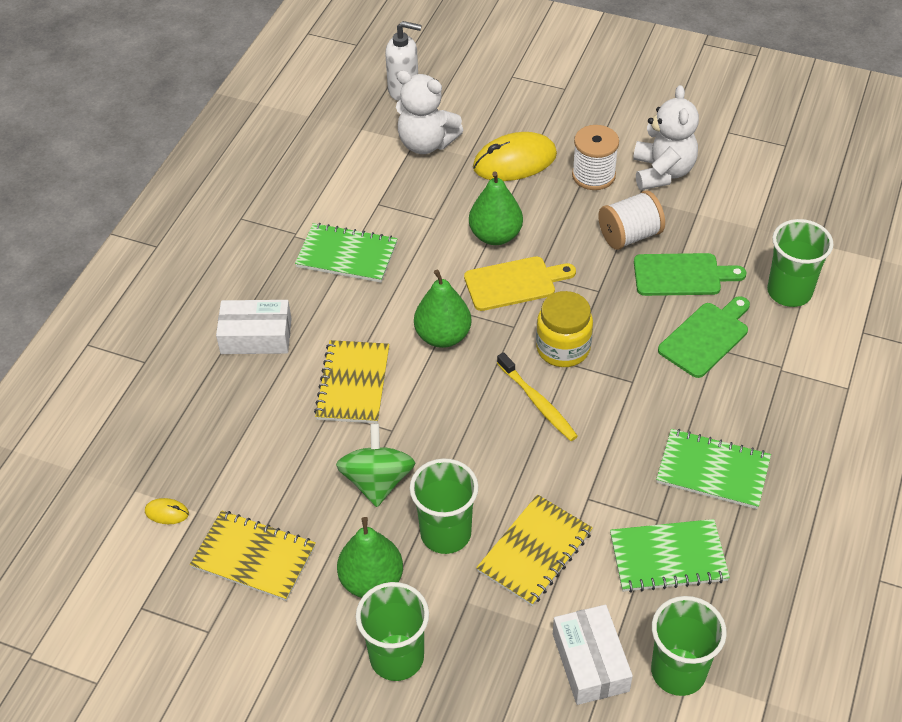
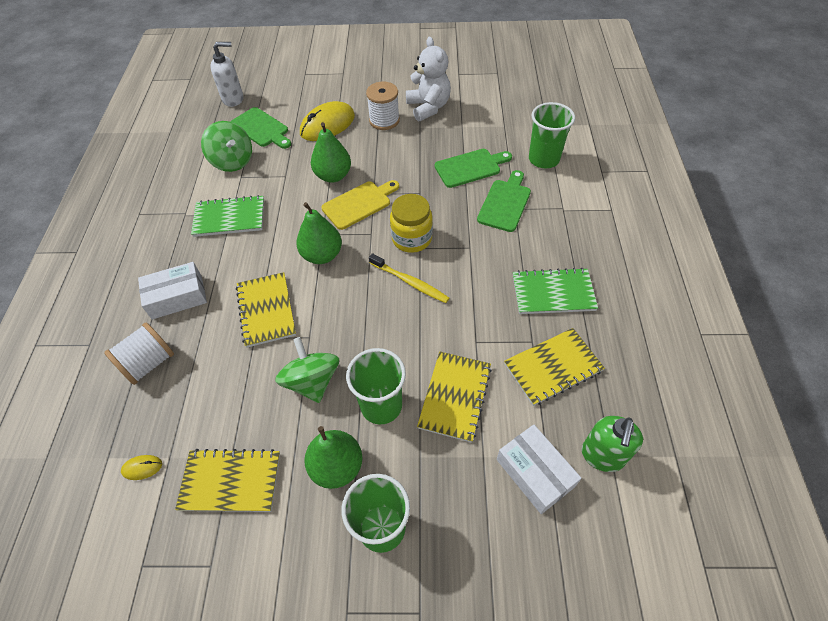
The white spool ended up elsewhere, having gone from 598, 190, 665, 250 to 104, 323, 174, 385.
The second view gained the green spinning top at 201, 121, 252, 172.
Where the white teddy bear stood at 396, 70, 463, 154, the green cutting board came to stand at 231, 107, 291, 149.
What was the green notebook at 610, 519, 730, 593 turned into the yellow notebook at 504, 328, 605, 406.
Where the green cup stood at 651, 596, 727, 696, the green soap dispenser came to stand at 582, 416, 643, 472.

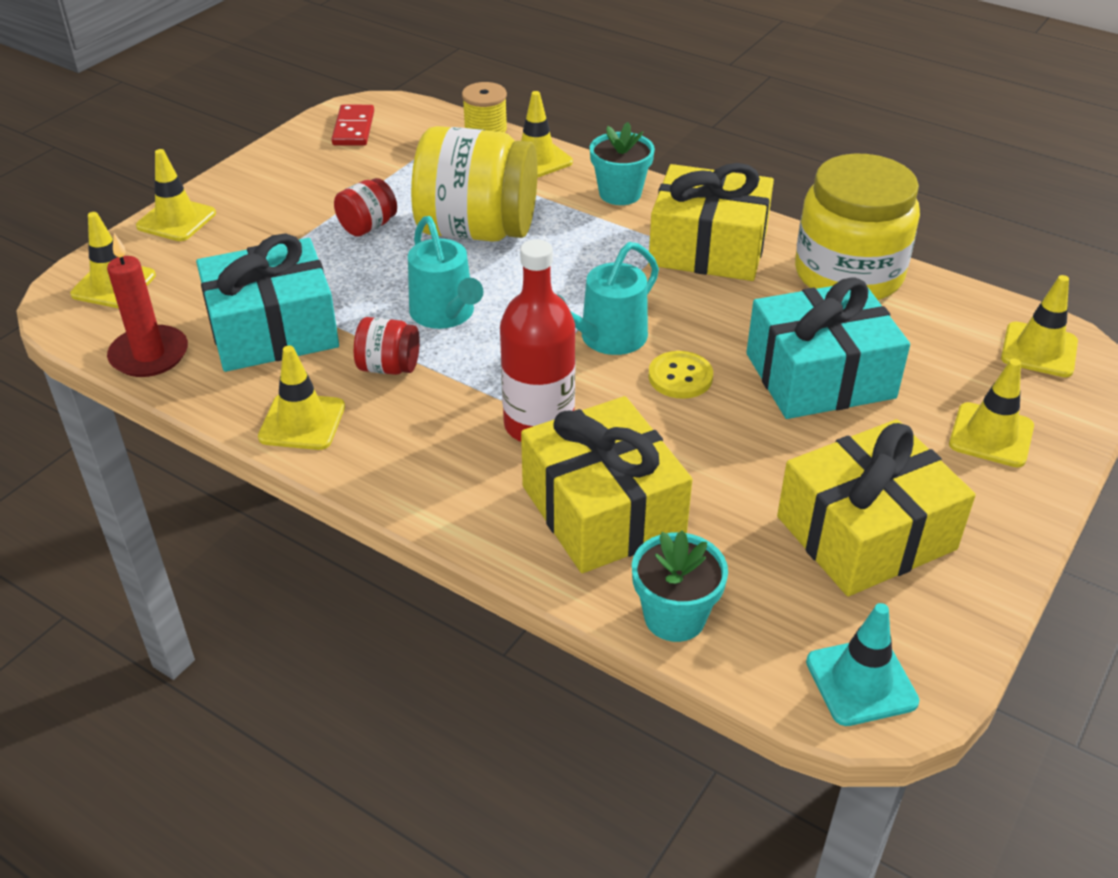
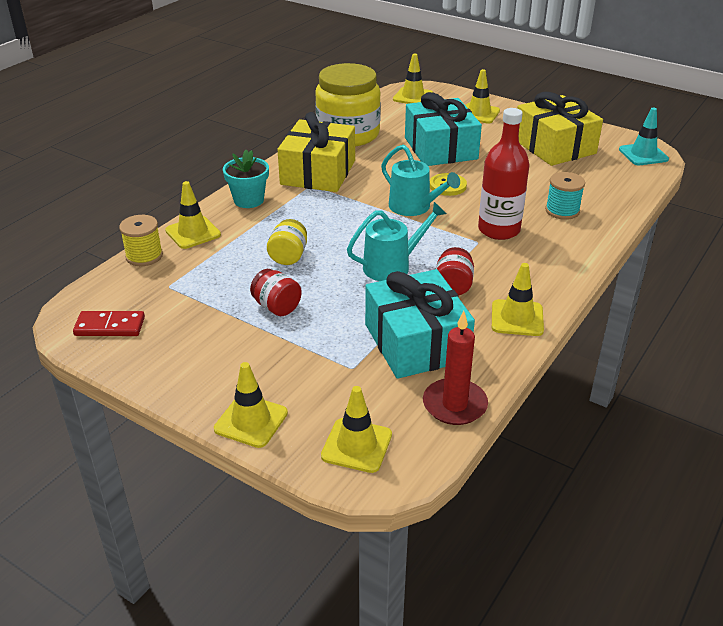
The size of the yellow jar at 411, 126, 538, 242 changed by a factor of 0.45.
Where the yellow gift stood at 521, 396, 692, 573, the turquoise spool came to stand at 545, 172, 585, 220.
The second view lost the turquoise flower pot at 632, 531, 728, 642.

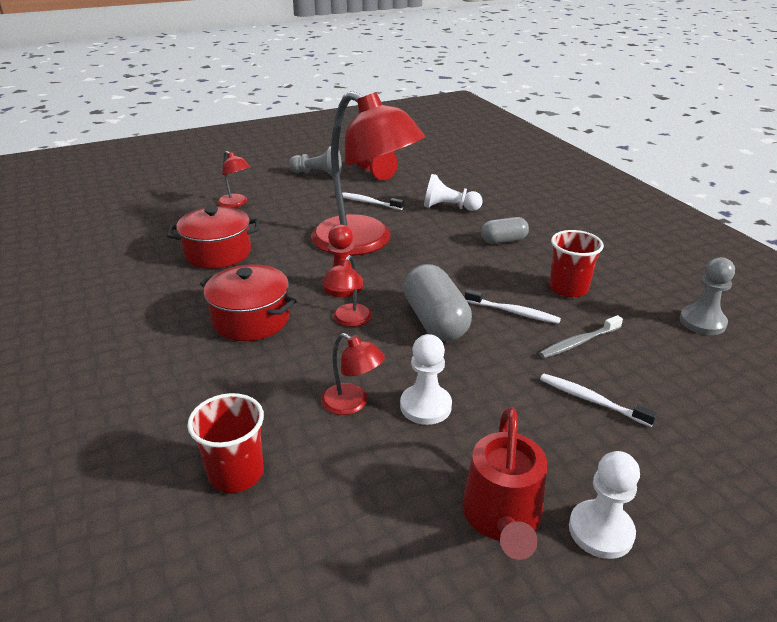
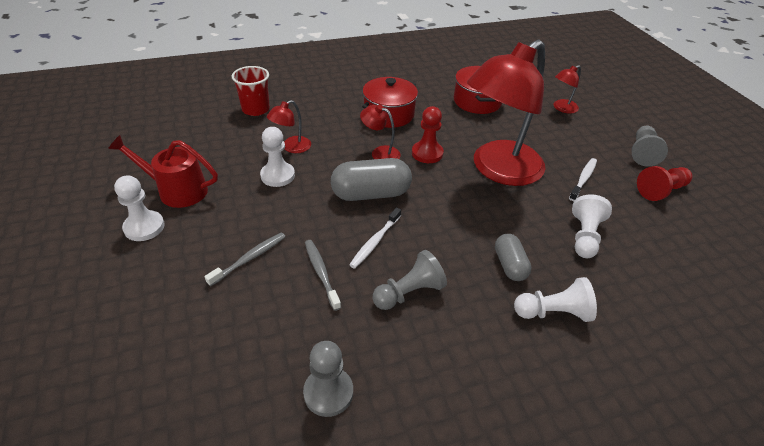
What was the white toothbrush at 540, 374, 657, 427 turned into the grey toothbrush at 204, 233, 286, 286.
Where the red cup stood at 549, 230, 604, 298, the grey pawn came to stand at 373, 250, 447, 310.
The second view gained the white pawn at 514, 277, 597, 322.

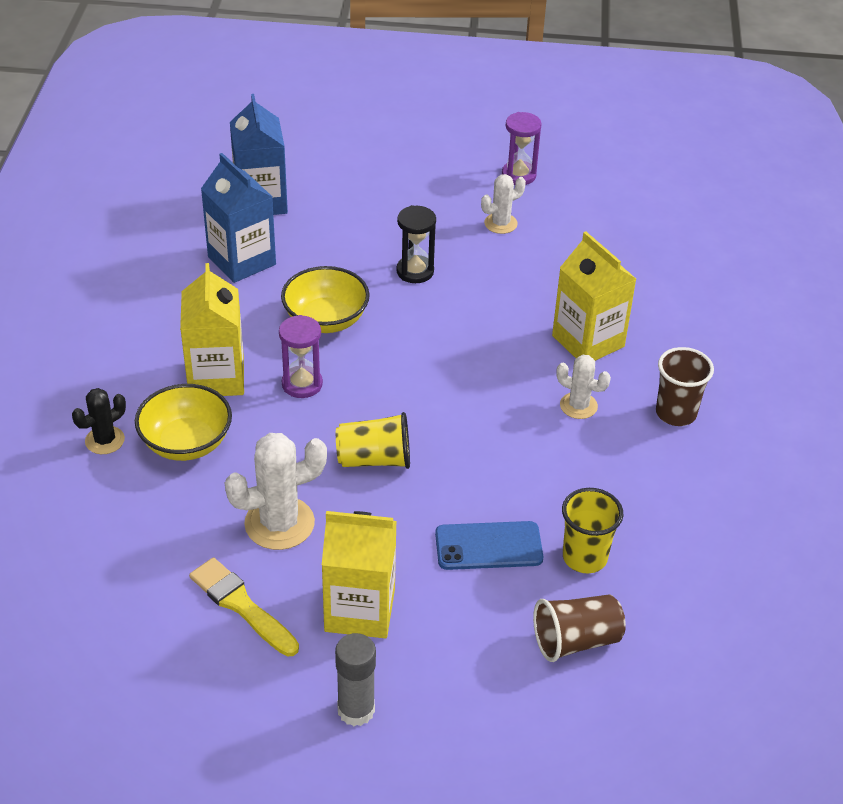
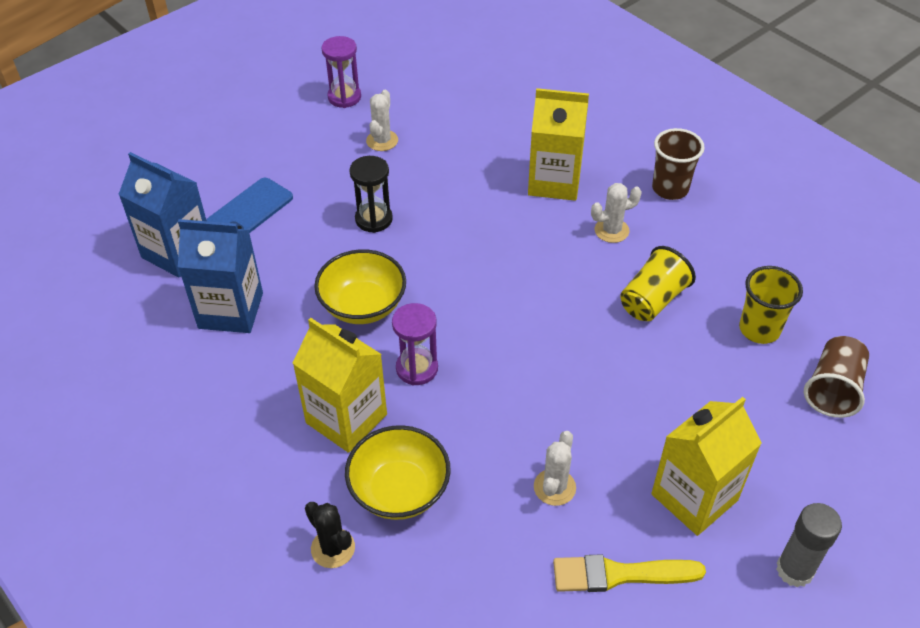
The blue phone ended up elsewhere, having gone from 435, 521, 543, 570 to 206, 178, 293, 233.
The black cactus at 72, 388, 126, 454 ended up facing another way, 45 degrees counterclockwise from before.
The size of the white cactus at 225, 433, 327, 550 changed by a factor of 0.59.
The yellow cup ended up elsewhere, having gone from 336, 412, 410, 469 to 620, 246, 696, 321.

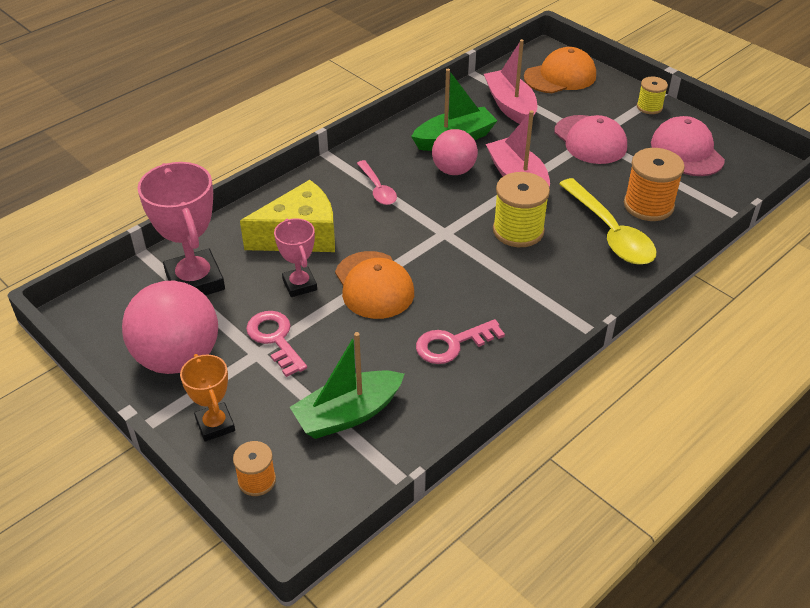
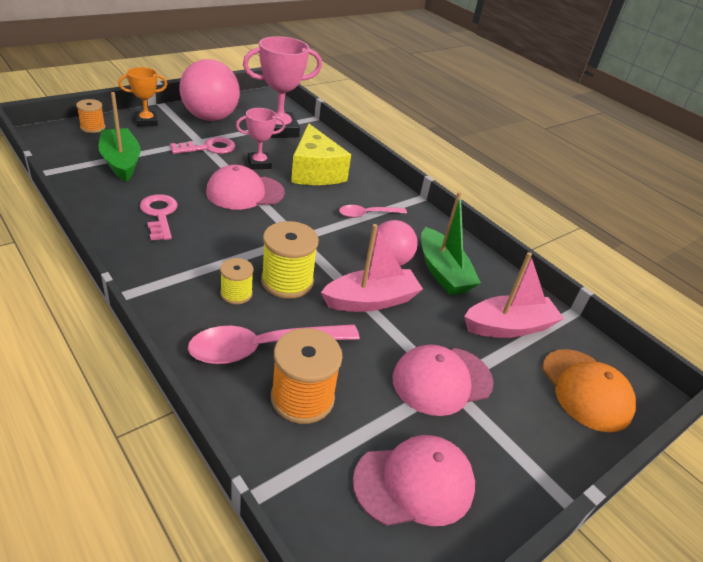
What was the yellow spoon at 559, 178, 656, 265 turned into the pink spoon at 188, 324, 360, 364.
What was the orange cap at 335, 251, 414, 319 turned into the pink cap at 206, 165, 285, 210.
The yellow spool ended up elsewhere, having gone from 637, 77, 668, 114 to 220, 258, 253, 304.

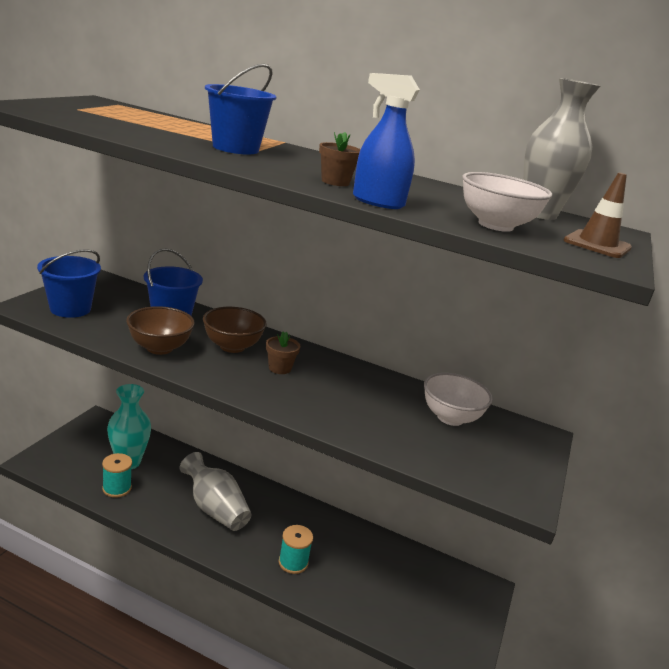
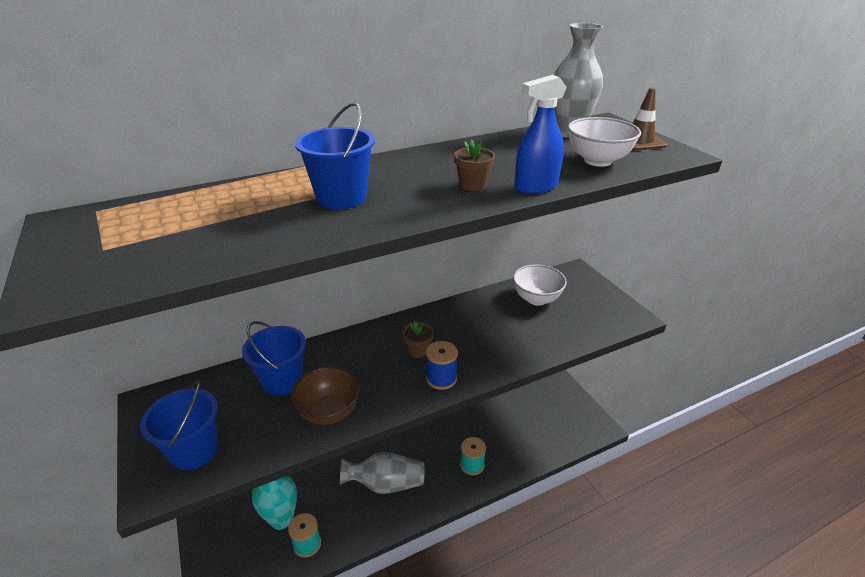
The second view gained the blue spool at 426, 341, 458, 390.
The second view lost the brown bowl at 203, 307, 267, 353.

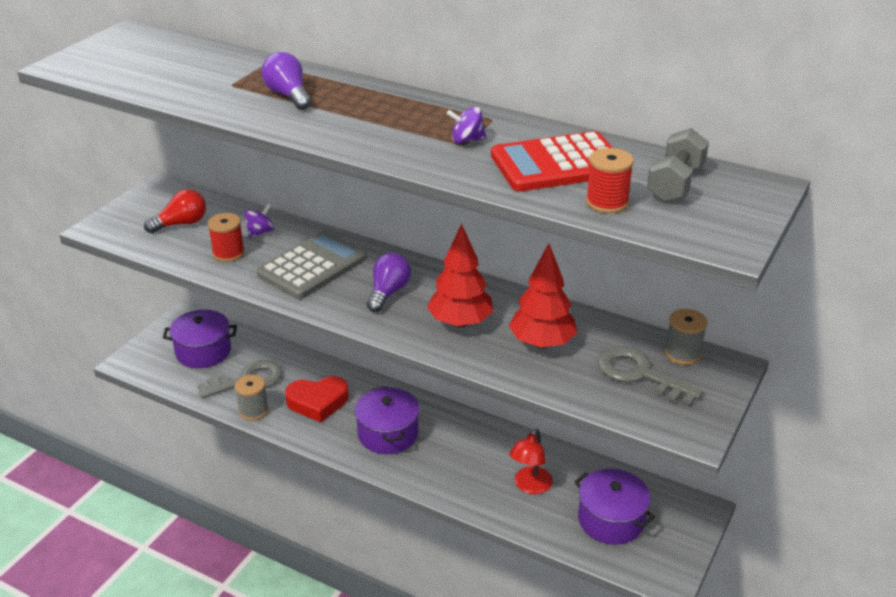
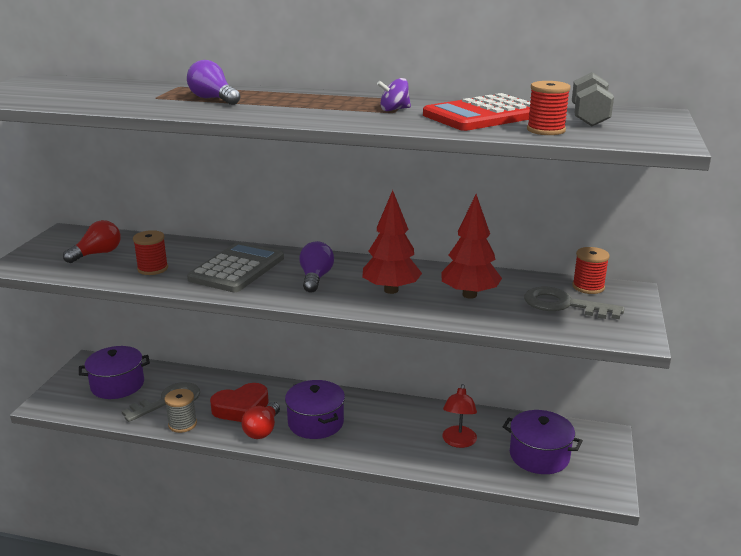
The second view gained the red light bulb at 241, 402, 280, 439.
What was the grey spool at 665, 309, 707, 365 turned into the red spool at 572, 247, 610, 294.
The second view lost the purple spinning top at 244, 204, 275, 238.

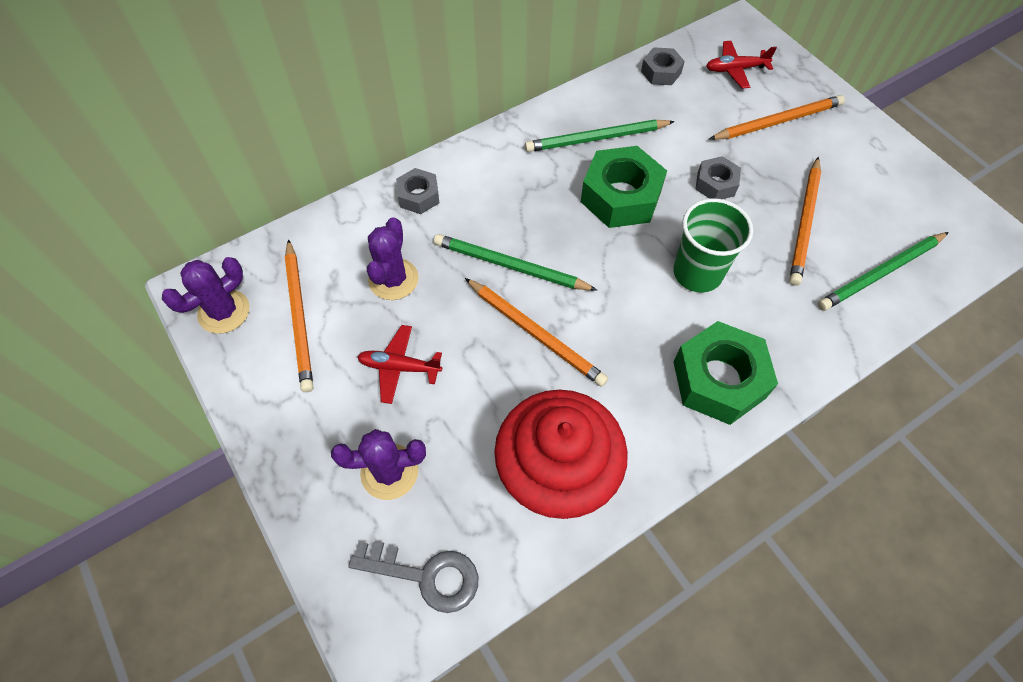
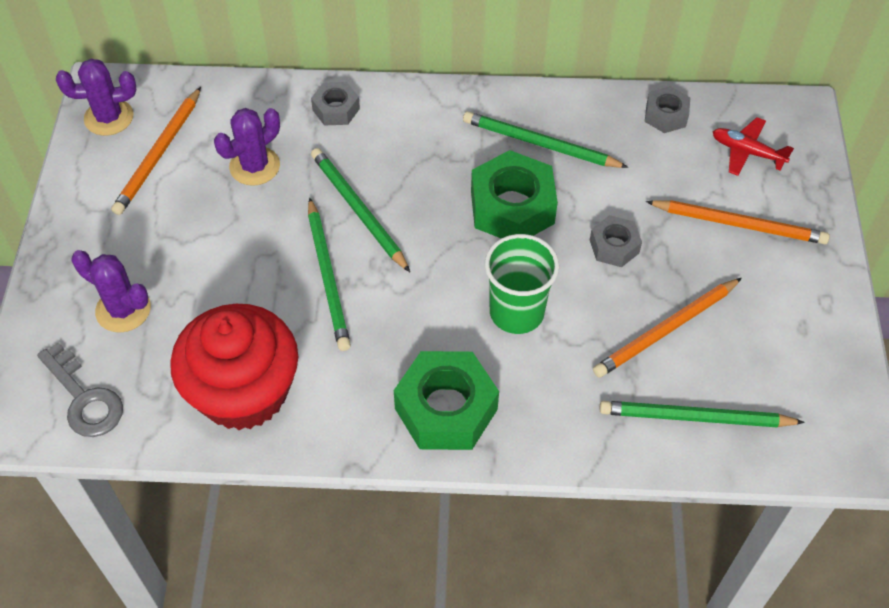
What was the orange pencil at 465, 278, 608, 387 turned into the green pencil at 308, 197, 351, 351.
The second view lost the red plane at 357, 325, 442, 404.

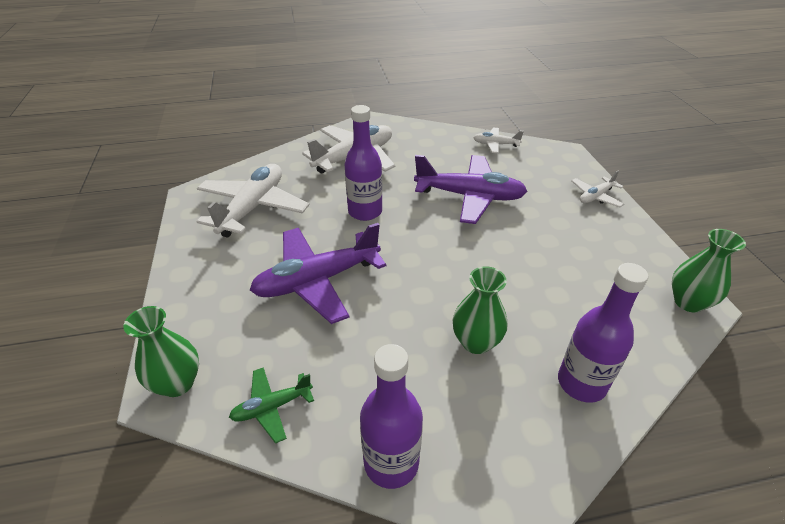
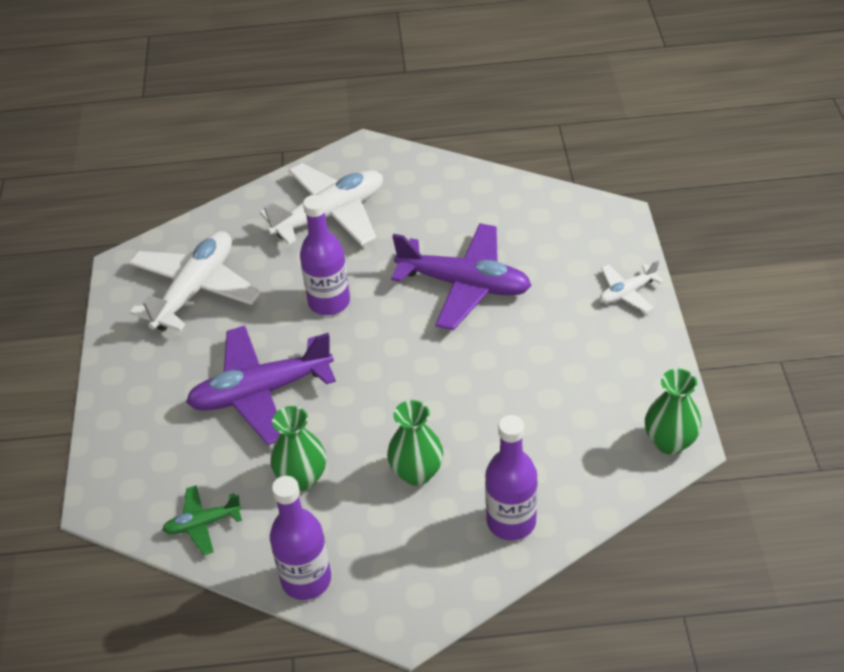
The green vase ended up elsewhere, having gone from 123, 306, 199, 397 to 270, 406, 326, 491.
The second view lost the white plane at 473, 128, 524, 153.

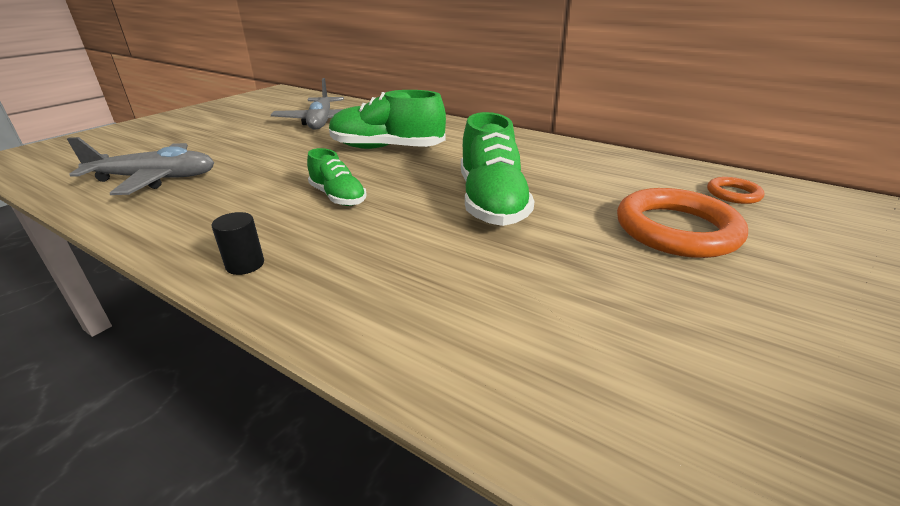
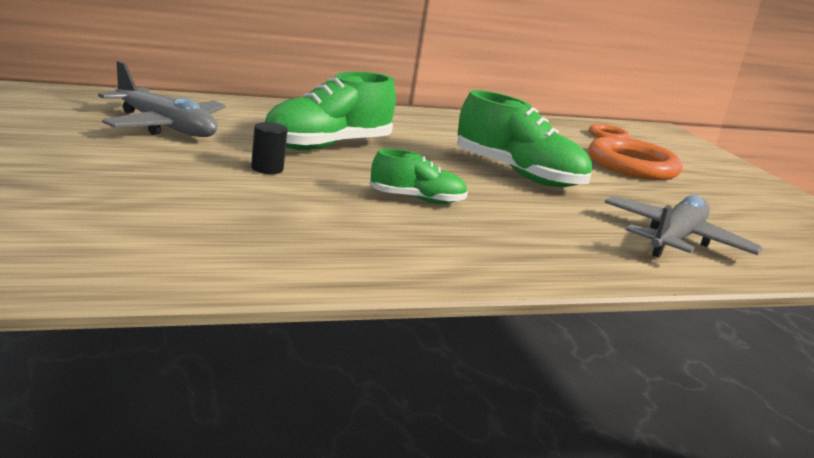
The black cylinder ended up elsewhere, having gone from 211, 212, 264, 275 to 251, 122, 287, 174.
The grey plane ended up elsewhere, having gone from 67, 137, 214, 195 to 604, 195, 763, 258.

